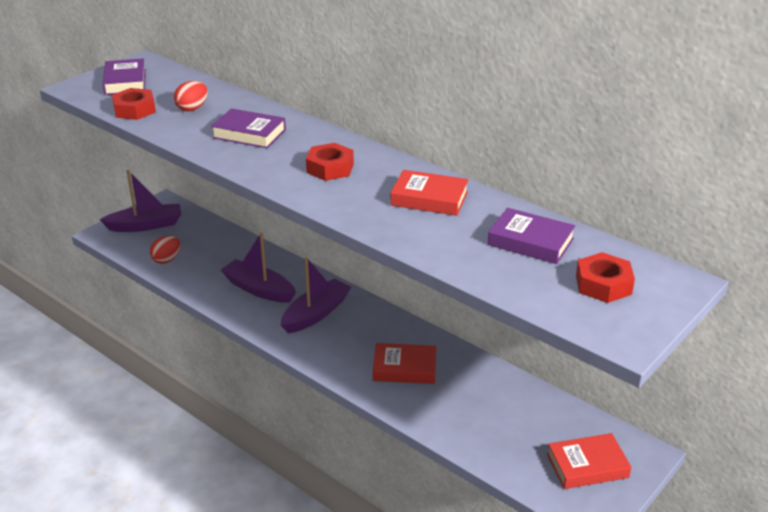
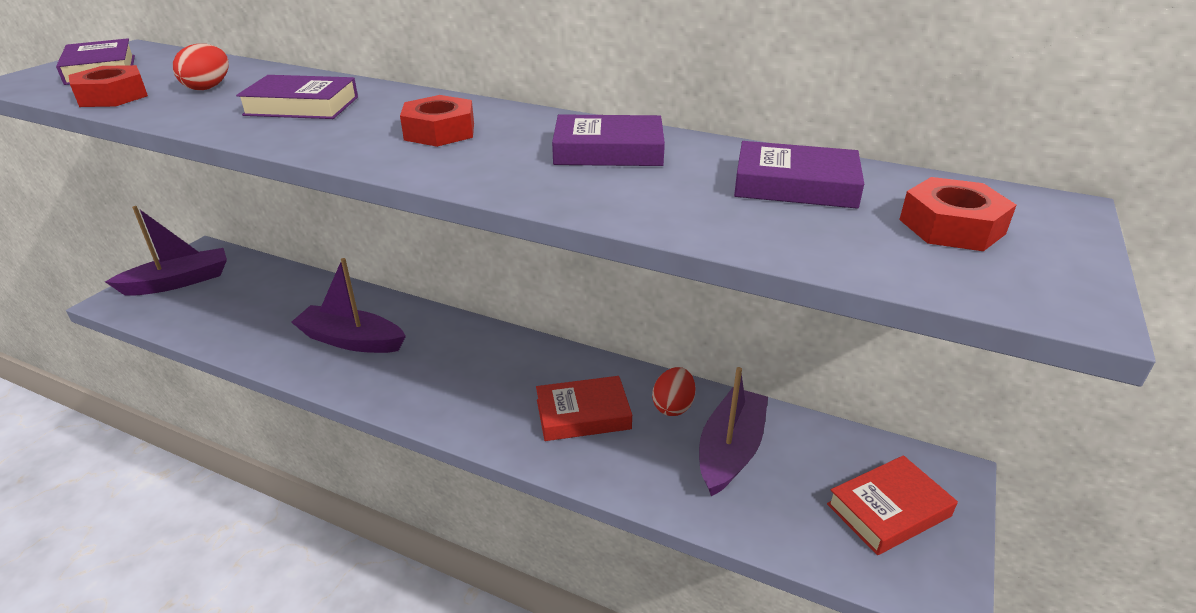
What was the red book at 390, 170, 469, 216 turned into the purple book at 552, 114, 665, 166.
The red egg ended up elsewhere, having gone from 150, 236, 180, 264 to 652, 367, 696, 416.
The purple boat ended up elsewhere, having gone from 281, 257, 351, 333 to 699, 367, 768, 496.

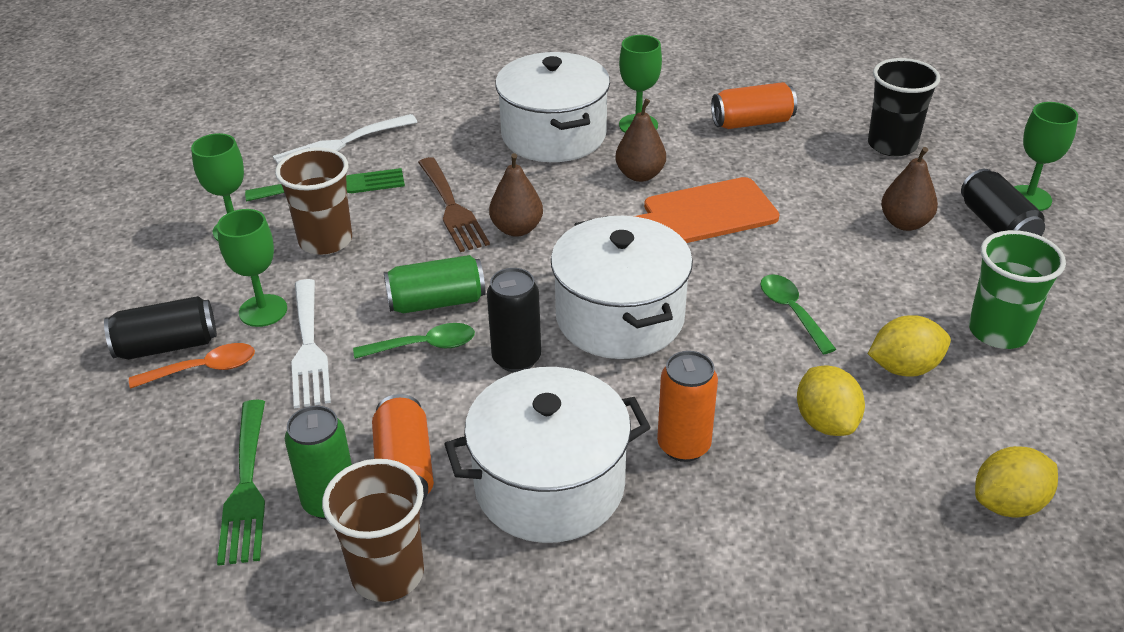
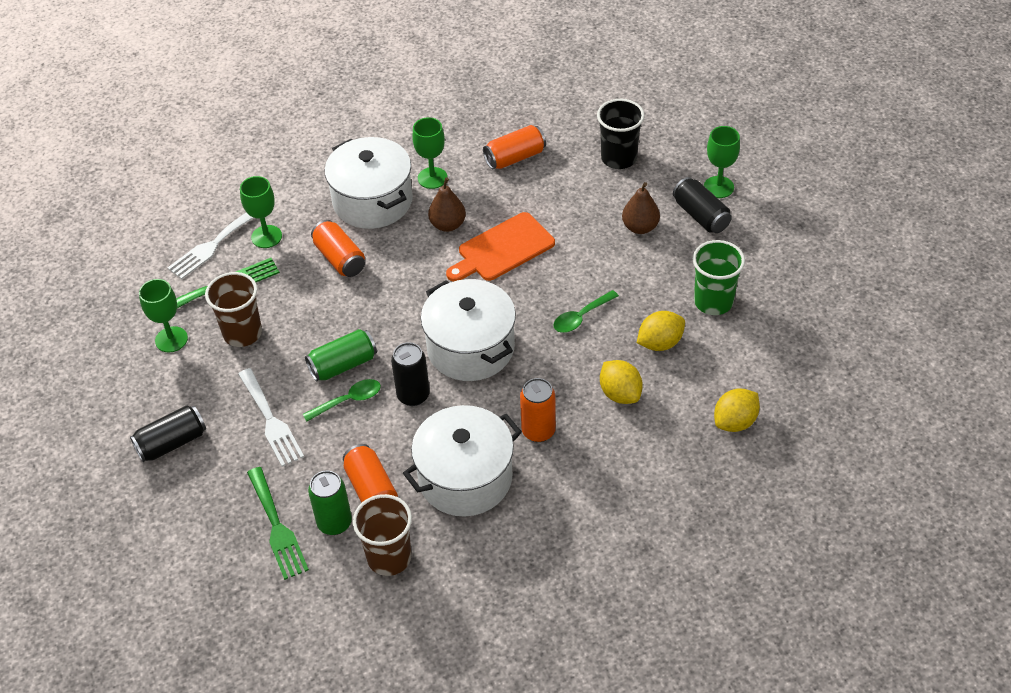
The green goblet ended up elsewhere, having gone from 217, 209, 287, 327 to 240, 176, 282, 248.
The second view gained the orange can at 311, 220, 365, 277.
The green spoon at 760, 274, 836, 354 ended up facing another way, 90 degrees counterclockwise from before.
The second view lost the orange spoon at 129, 343, 255, 389.
The second view lost the brown fork at 418, 157, 490, 252.
The second view lost the brown pear at 489, 153, 543, 237.

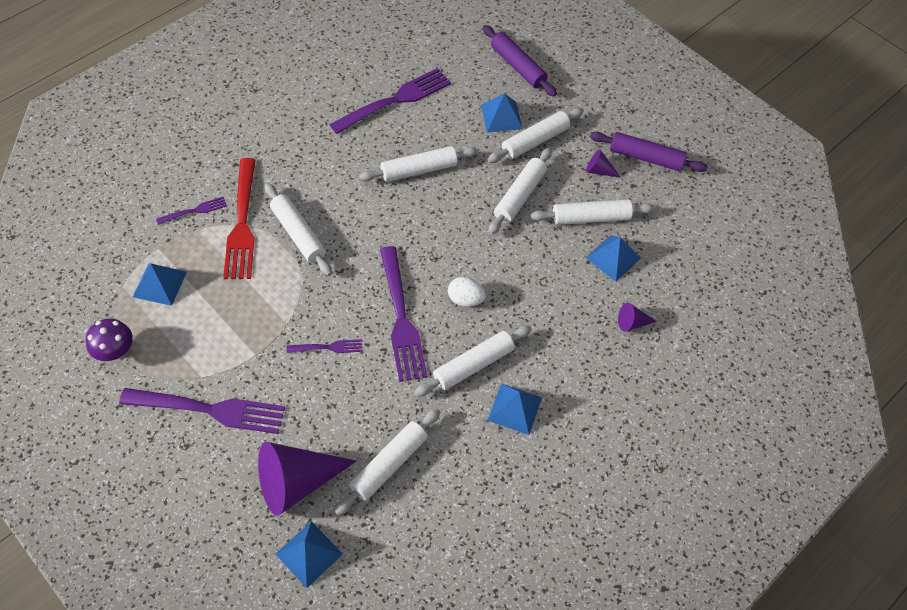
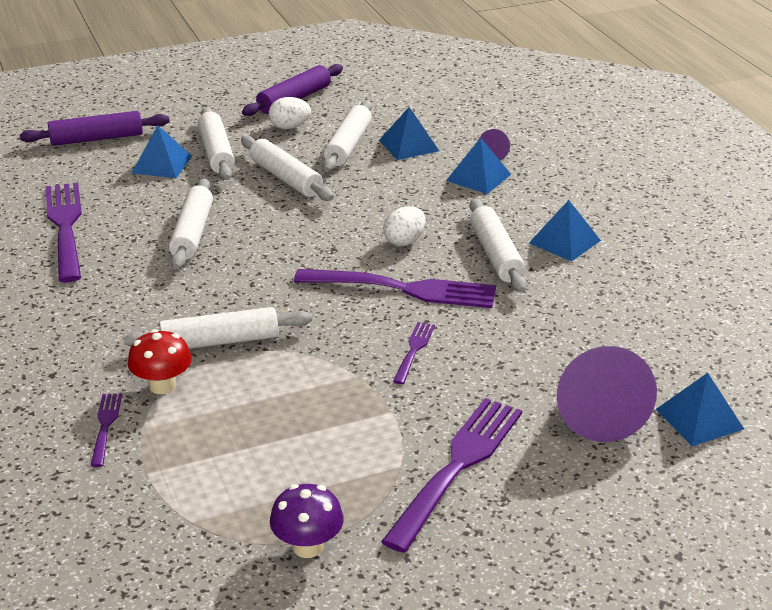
Where the red fork stood at 223, 158, 256, 279, the red mushroom came to stand at 128, 329, 192, 394.
Where the purple cone stood at 586, 149, 621, 178, the white egg came to stand at 269, 97, 311, 129.
The blue pyramid ended up elsewhere, having gone from 133, 263, 187, 306 to 446, 138, 511, 194.
The second view lost the white rolling pin at 335, 408, 440, 516.

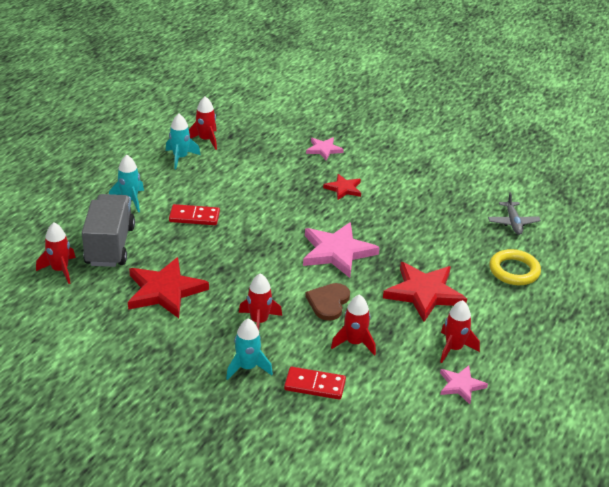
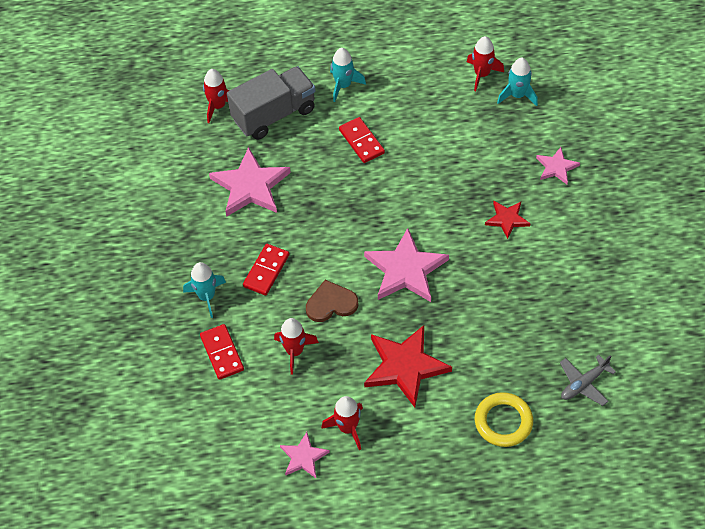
What was the red star at 128, 257, 209, 318 turned into the pink star at 209, 147, 291, 217.
Where the red rocket stood at 239, 273, 282, 330, the red domino came to stand at 243, 244, 289, 295.
The turquoise rocket ended up elsewhere, having gone from 166, 114, 201, 169 to 497, 58, 538, 106.

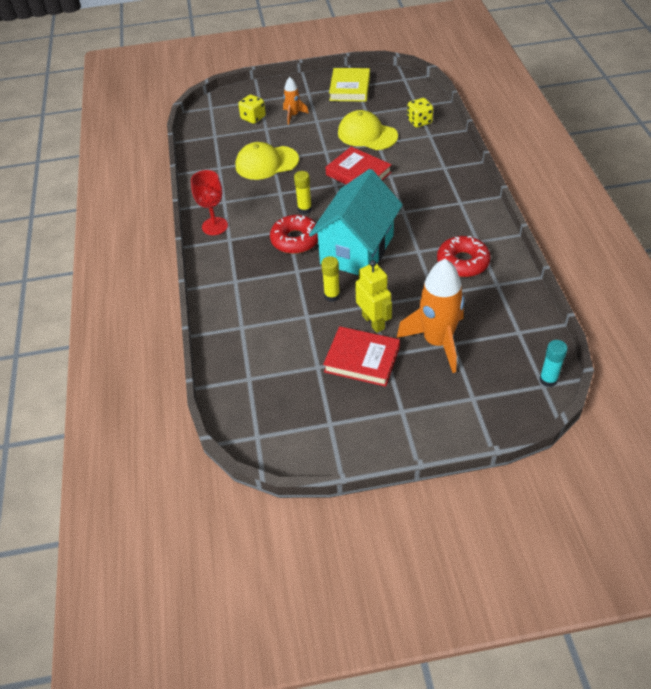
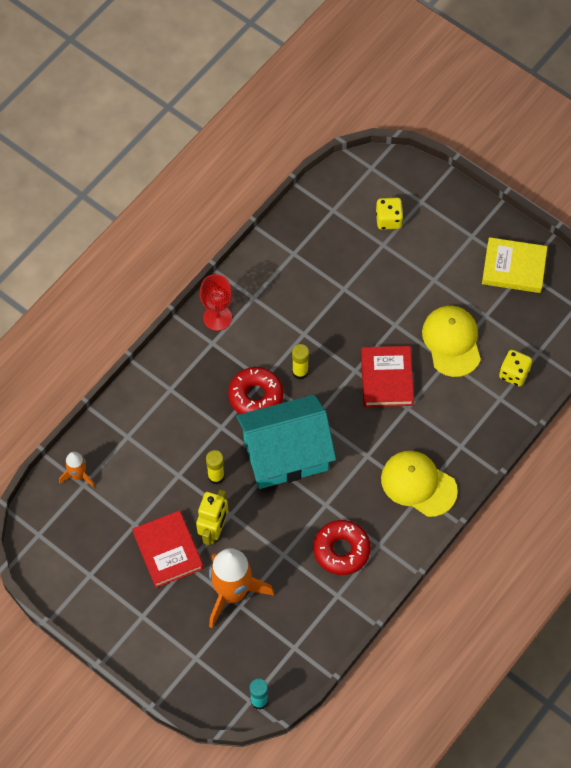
The orange rocket ended up elsewhere, having gone from 283, 77, 309, 125 to 59, 452, 95, 488.
The yellow cap ended up elsewhere, having gone from 236, 142, 299, 180 to 381, 451, 458, 517.
The yellow book at 329, 68, 370, 102 ended up facing another way, 45 degrees clockwise from before.

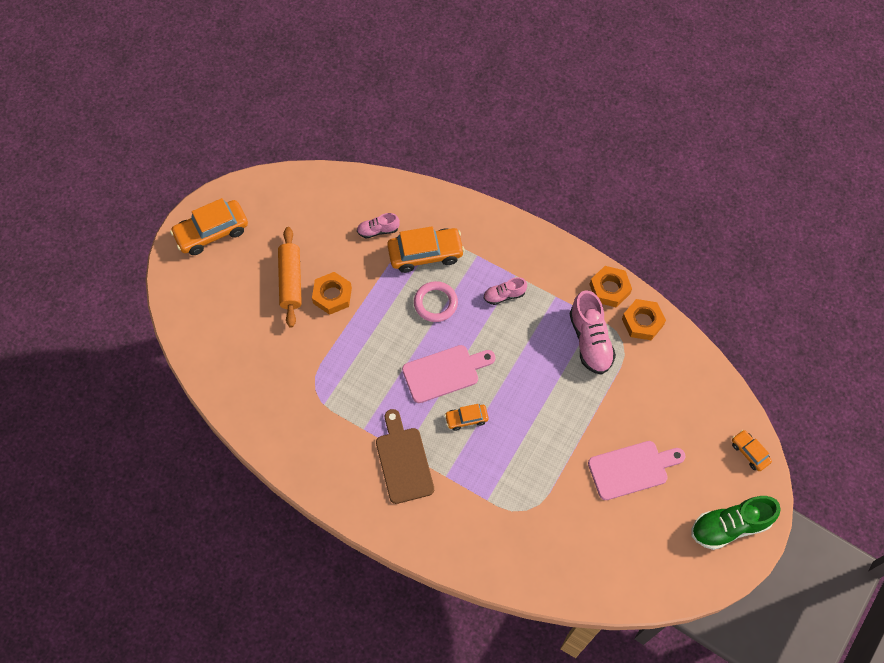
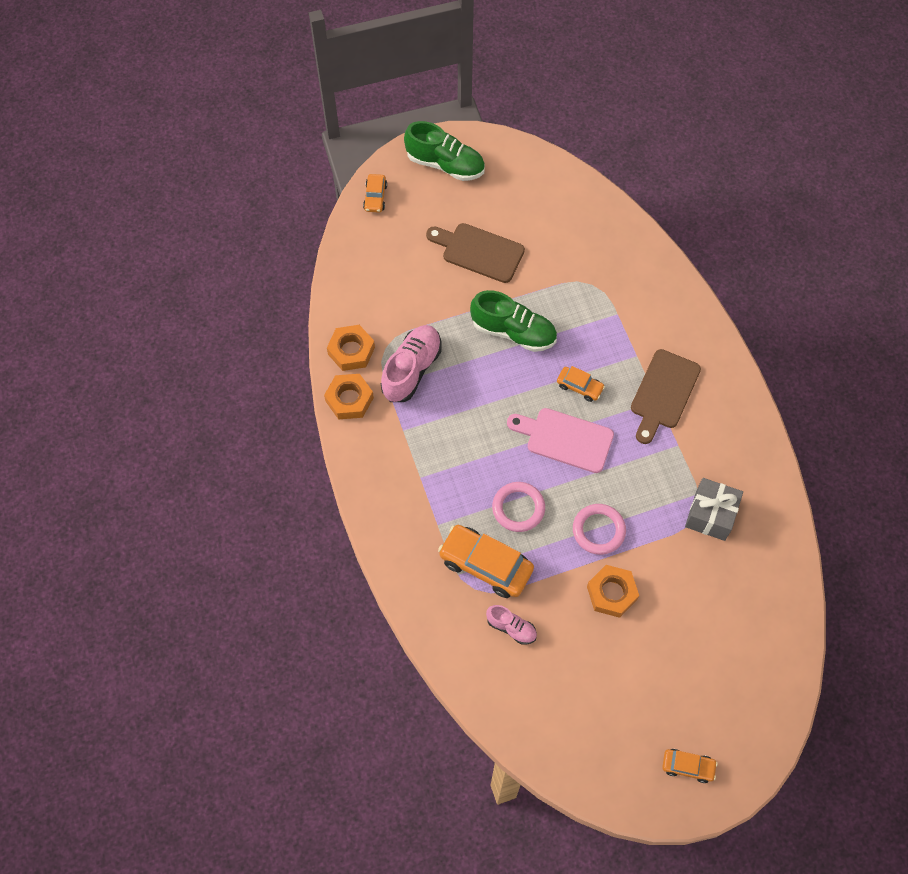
What was the pink cutting board at 588, 441, 686, 500 turned into the brown cutting board at 426, 223, 525, 283.
The second view gained the green shoe at 470, 290, 557, 352.
The second view gained the pink ring at 573, 504, 626, 555.
The size of the orange car at 170, 198, 248, 255 changed by a factor of 0.53.
The second view gained the grey gift at 685, 478, 743, 541.
The second view lost the orange rolling pin at 278, 227, 302, 328.
The second view lost the pink shoe at 484, 277, 527, 305.

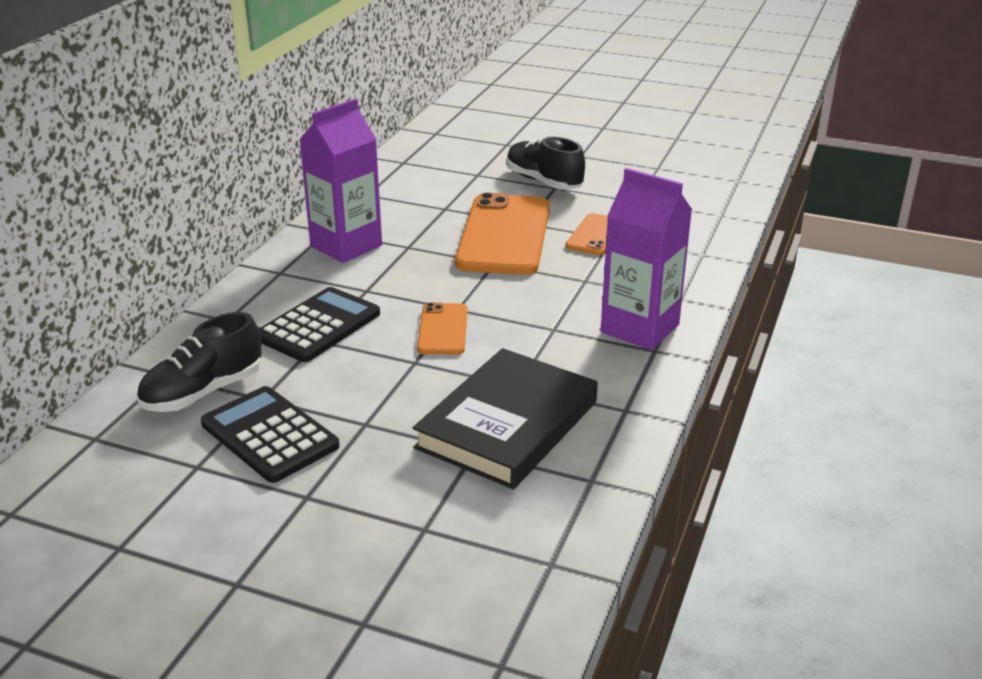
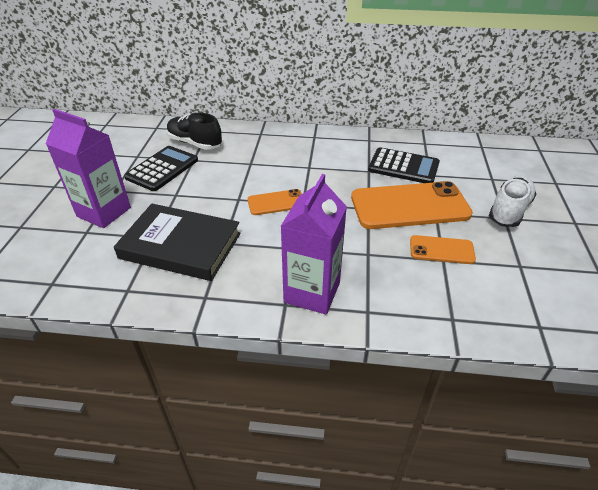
The purple carton ended up elsewhere, having gone from 299, 98, 382, 263 to 46, 109, 131, 228.
The black calculator ended up elsewhere, having gone from 259, 287, 380, 362 to 368, 147, 440, 183.
What was the black shoe at 506, 137, 585, 190 turned into the white shoe at 489, 175, 536, 227.

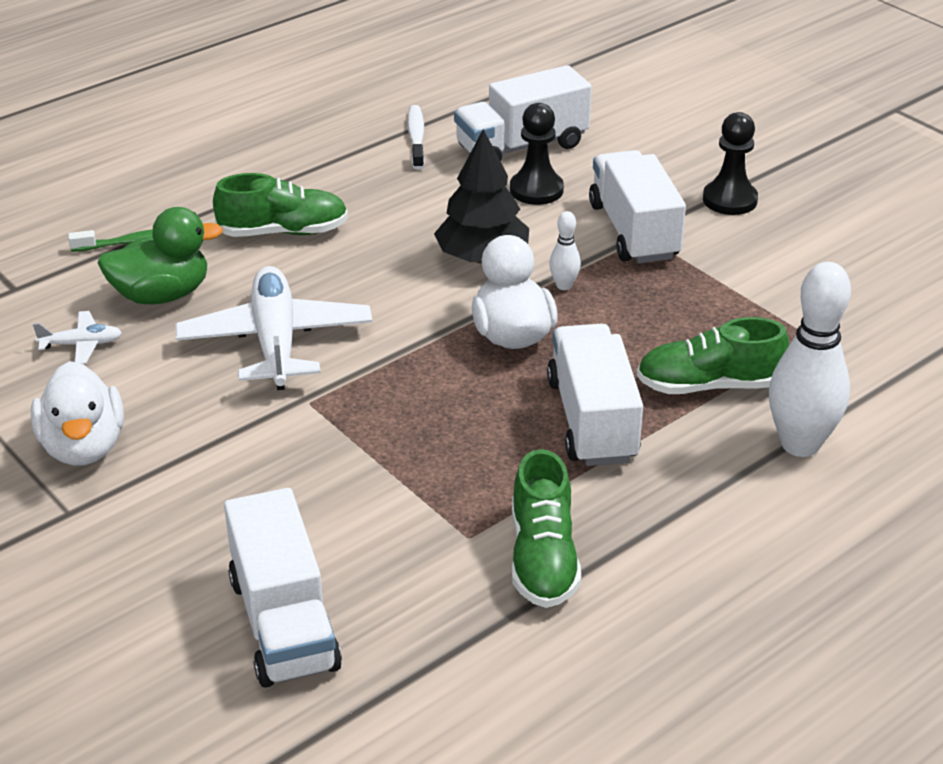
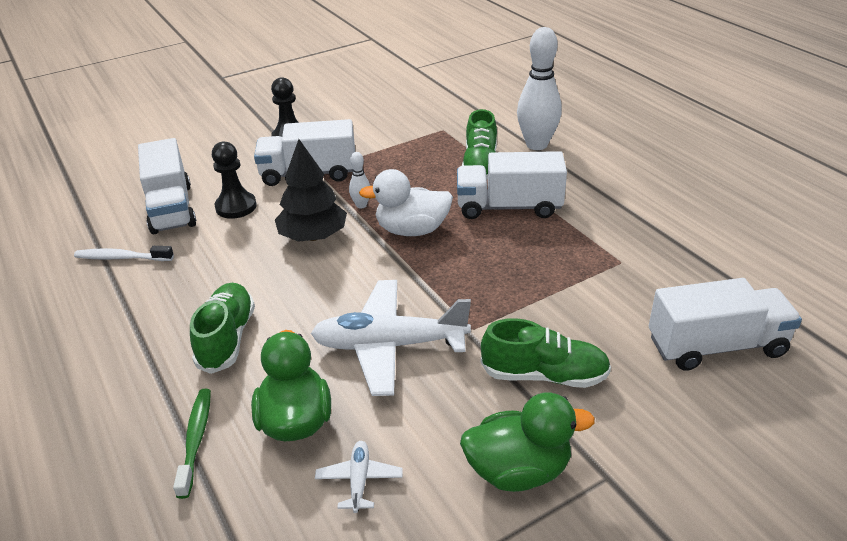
What was the white duck at 31, 361, 124, 466 turned into the green duck at 460, 393, 595, 492.
The green shoe ended up elsewhere, having gone from 512, 449, 581, 608 to 481, 318, 611, 388.

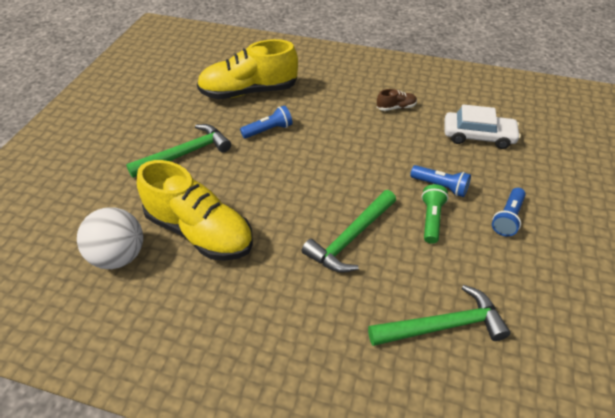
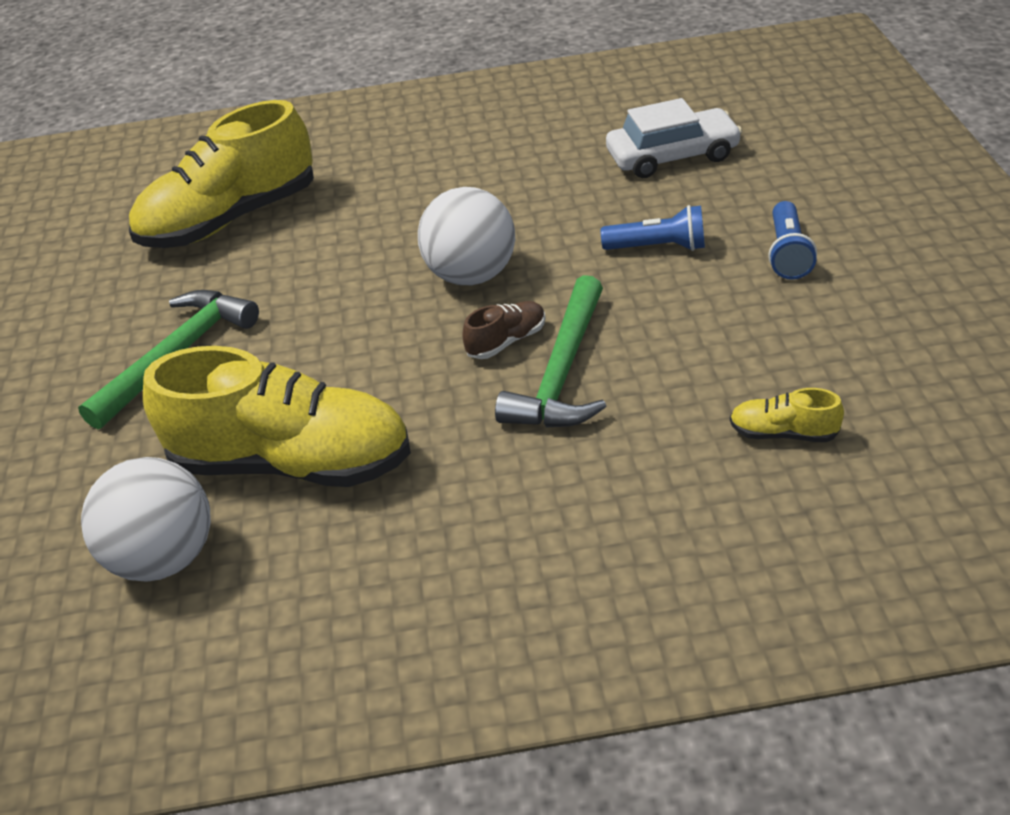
The second view gained the white ball at 418, 187, 515, 285.
The brown shoe ended up elsewhere, having gone from 377, 89, 417, 111 to 463, 301, 545, 359.
Where the green hammer stood at 368, 285, 510, 346, the yellow shoe came to stand at 730, 388, 844, 442.
The second view lost the blue flashlight at 240, 105, 293, 139.
The second view lost the green flashlight at 421, 184, 448, 244.

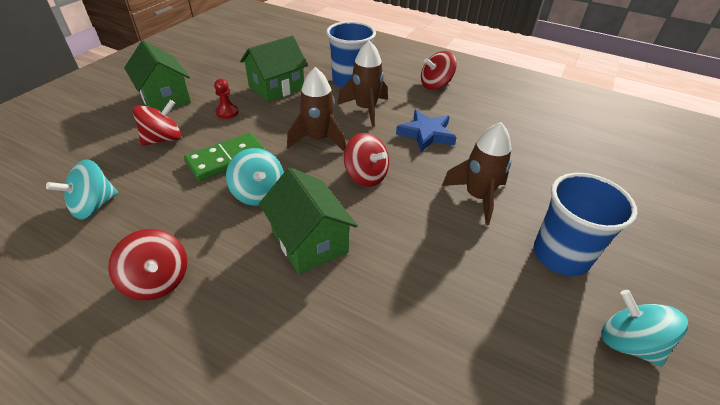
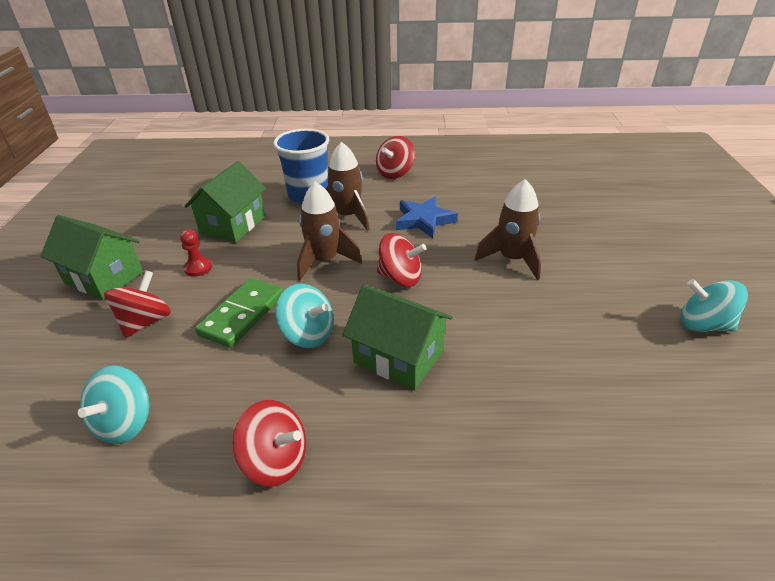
The second view lost the blue cup at 534, 173, 638, 276.

